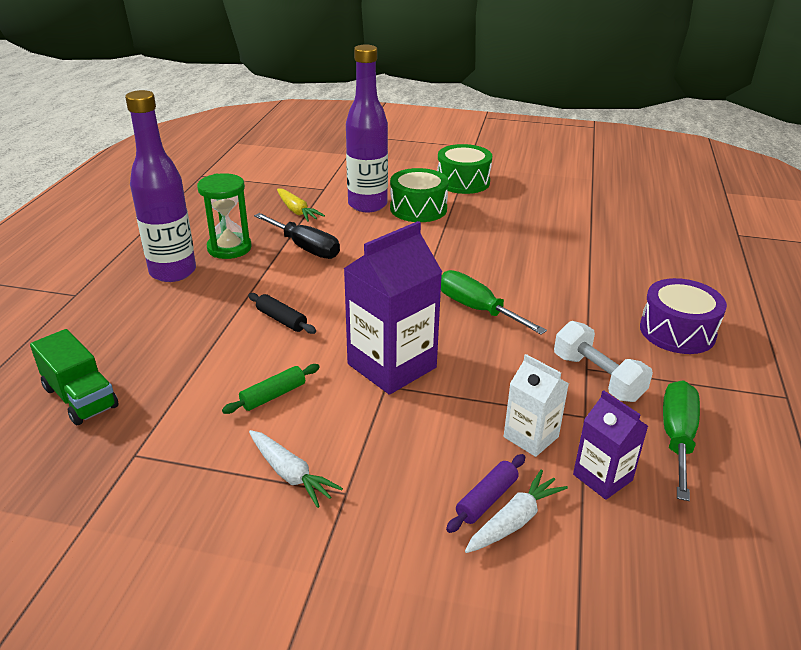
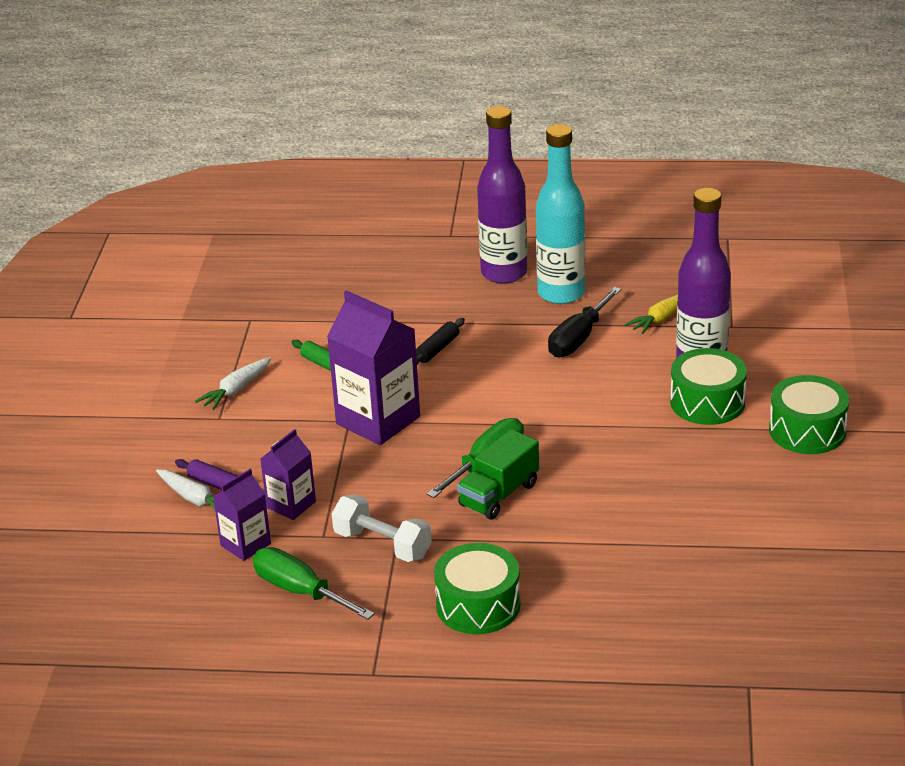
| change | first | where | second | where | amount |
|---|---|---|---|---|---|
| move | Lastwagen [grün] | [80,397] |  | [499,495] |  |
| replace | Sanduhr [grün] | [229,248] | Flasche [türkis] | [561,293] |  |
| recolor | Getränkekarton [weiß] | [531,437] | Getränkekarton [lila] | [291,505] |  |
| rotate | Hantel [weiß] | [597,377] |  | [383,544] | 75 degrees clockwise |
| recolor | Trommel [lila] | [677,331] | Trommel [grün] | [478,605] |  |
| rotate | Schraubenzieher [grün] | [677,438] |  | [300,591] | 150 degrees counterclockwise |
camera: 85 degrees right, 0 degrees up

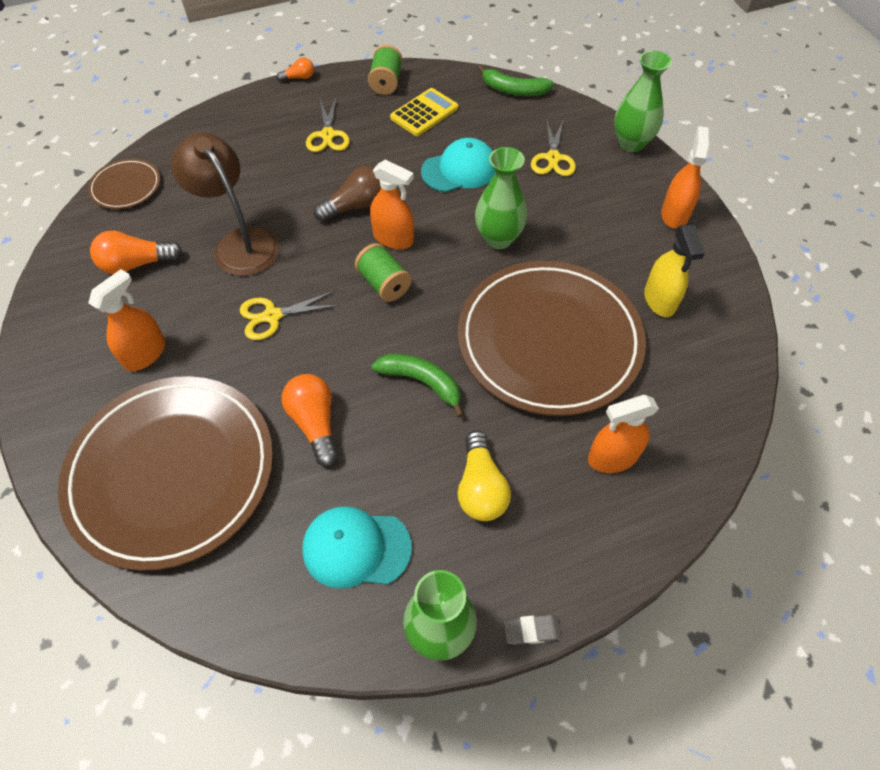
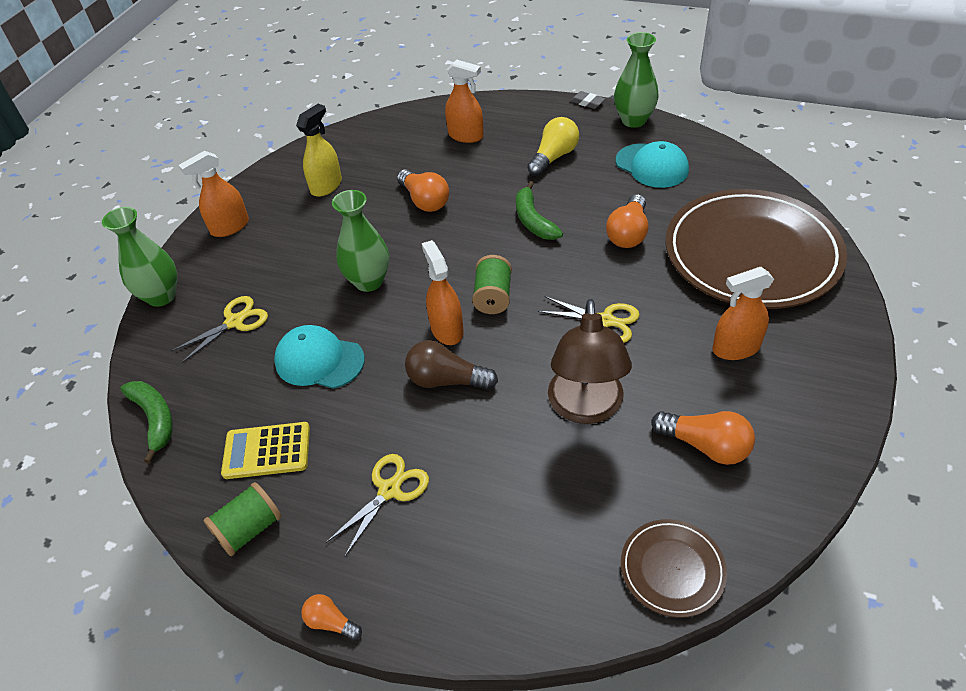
| change | first | where | second | where | amount |
|---|---|---|---|---|---|
| replace | Teller [braun] | [549,341] | Glühbirne [orange] | [424,201] |  |
camera: 135 degrees left, 10 degrees down

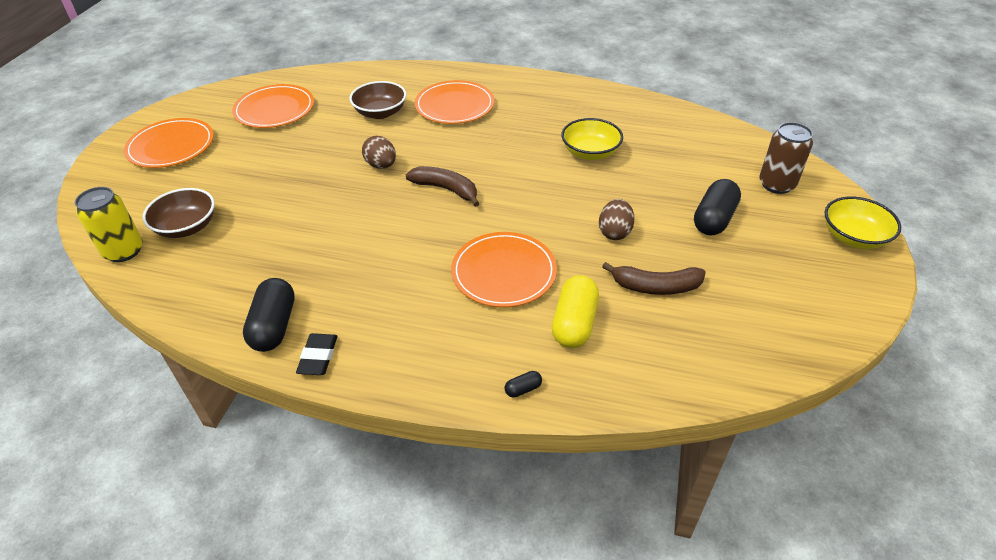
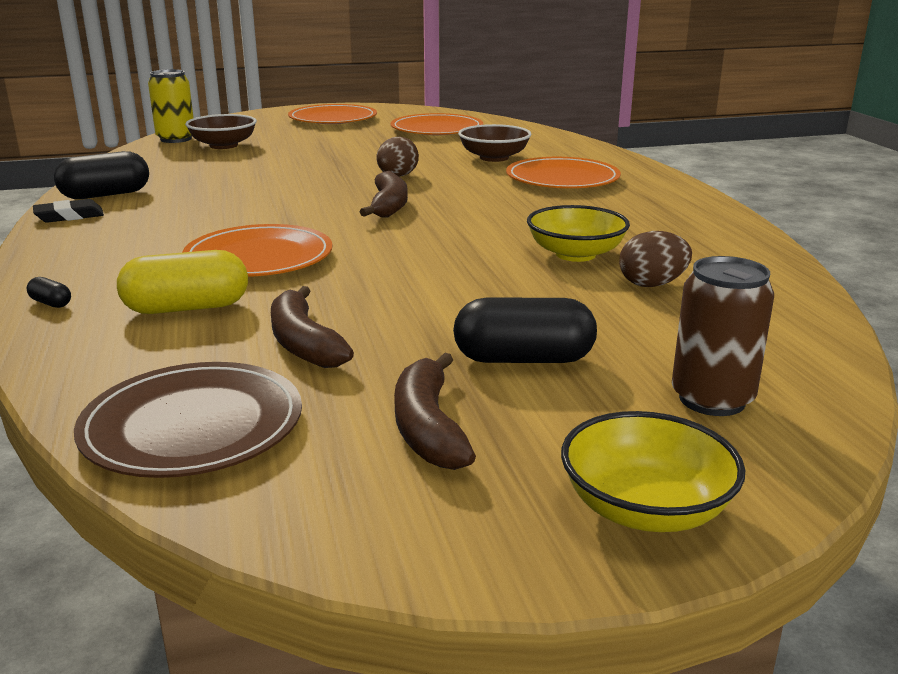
| change | first | where | second | where | amount |
|---|---|---|---|---|---|
| move | Ei [braun] | [614,232] |  | [652,284] |  |
| insert |  |  | Teller [braun] | [192,425] |  |
| insert |  |  | Banane [braun] | [428,428] |  |
camera: 60 degrees right, 20 degrees down

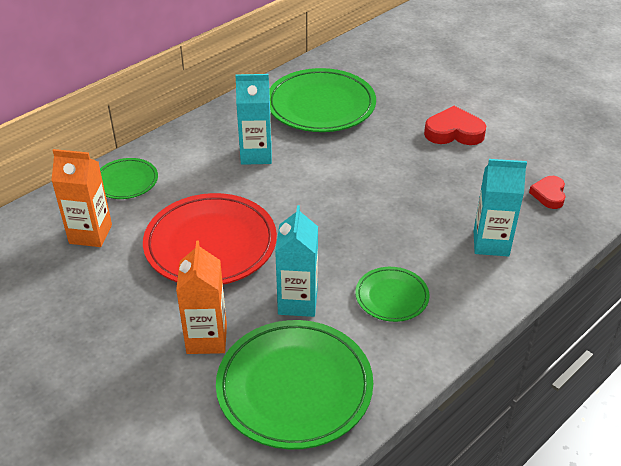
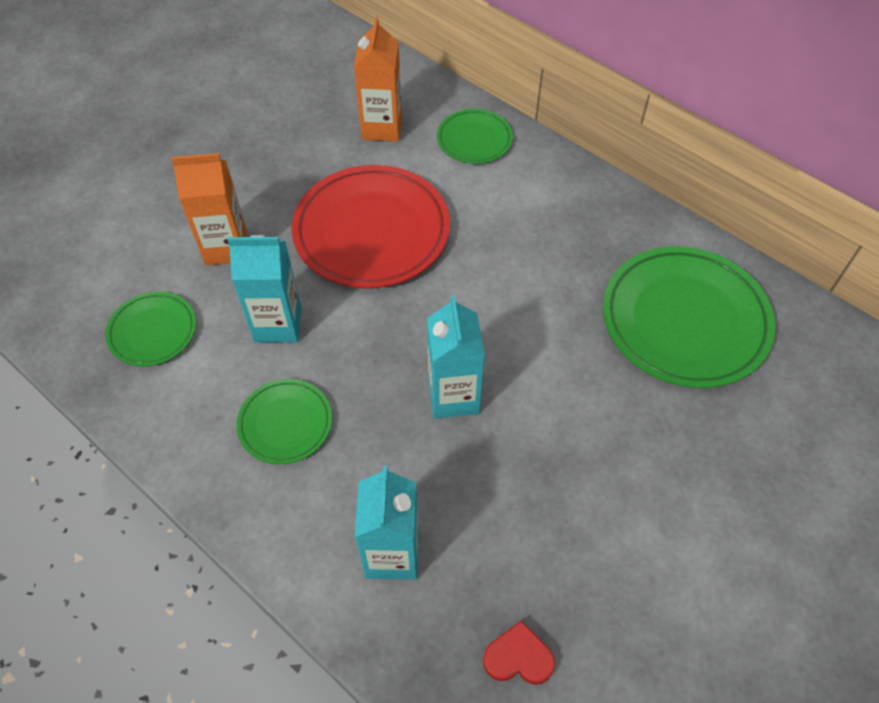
| change | first | where | second | where | amount |
|---|---|---|---|---|---|
| resize | Teller [grün] | [294,387] |  | [152,331] | x0.52 |
| move | Getränkekarton [türkis] | [256,155] |  | [453,396] |  |
| delete | Herz [rot] | [454,132] |  |  |  |
camera: 85 degrees right, 15 degrees up

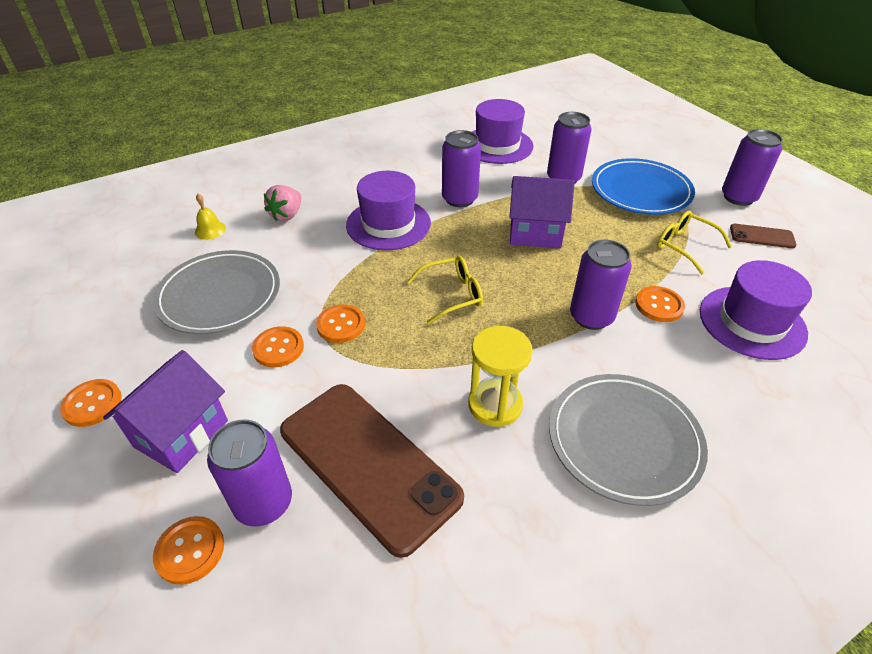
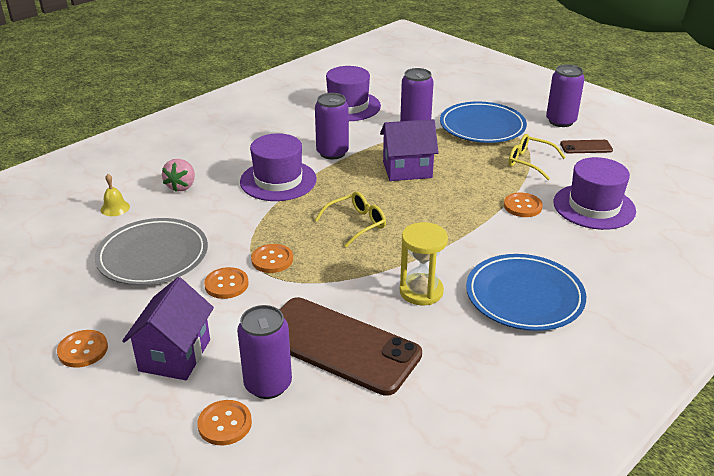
| change | first | where | second | where | amount |
|---|---|---|---|---|---|
| recolor | Teller [grau] | [624,440] | Teller [blau] | [524,296] |  |
| delete | Dose [lila] | [591,317] |  |  |  |
camera: 15 degrees left, 10 degrees down

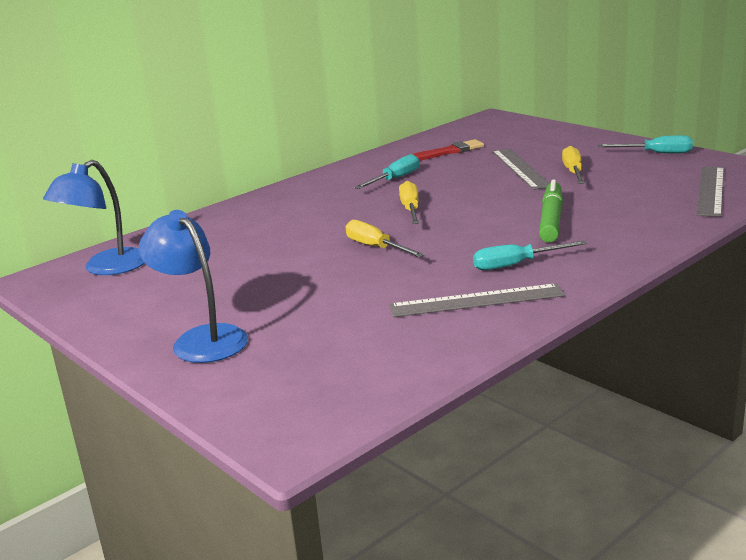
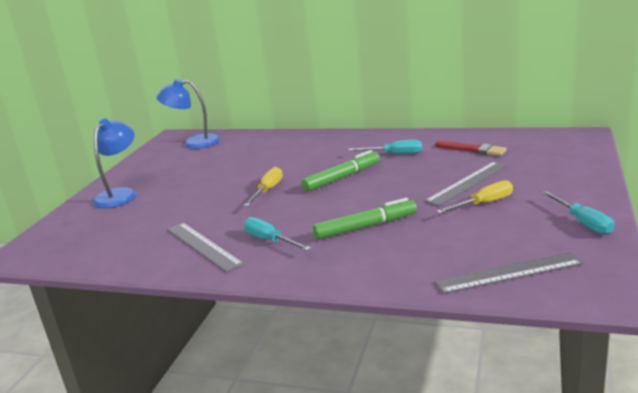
| change | first | where | second | where | amount |
|---|---|---|---|---|---|
| replace | Schraubenzieher [gelb] | [410,209] | Filzstift [grün] | [342,177] |  |
camera: 60 degrees right, 0 degrees up

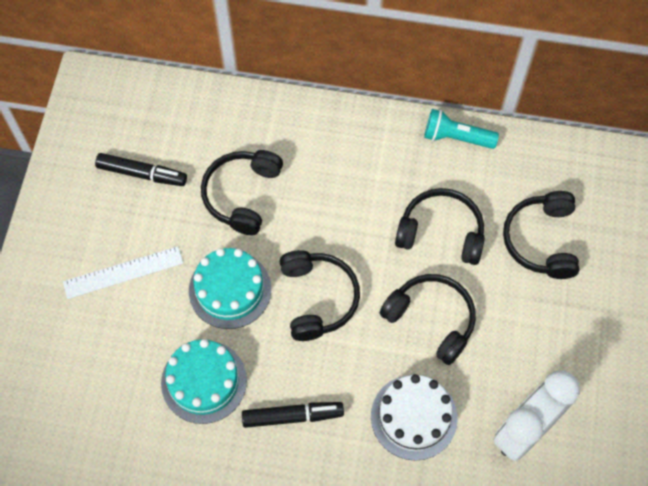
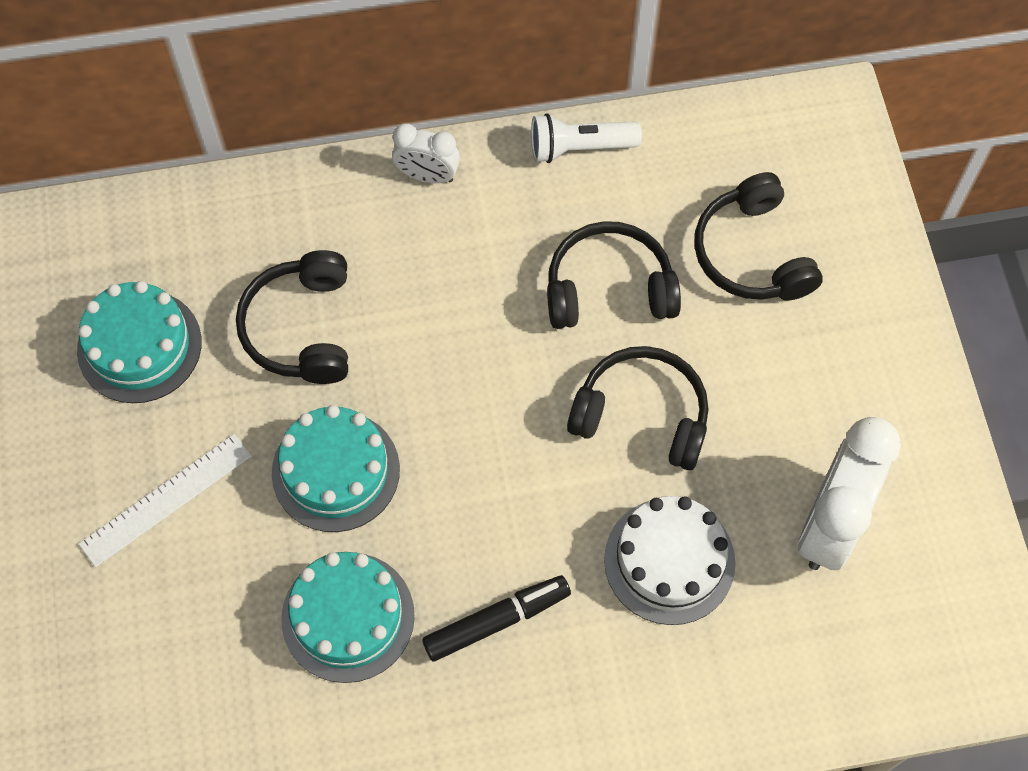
| change | first | where | second | where | amount |
|---|---|---|---|---|---|
| replace | Filzstift [schwarz] | [142,174] | Kuchen [türkis] | [139,346] |  |
| delete | Kopfhörer [schwarz] | [318,298] |  |  |  |
| recolor | Taschenlampe [türkis] | [456,137] | Taschenlampe [weiß] | [579,148] |  |
| insert |  |  | Wecker [weiß] | [427,176] |  |
camera: 20 degrees left, 0 degrees up

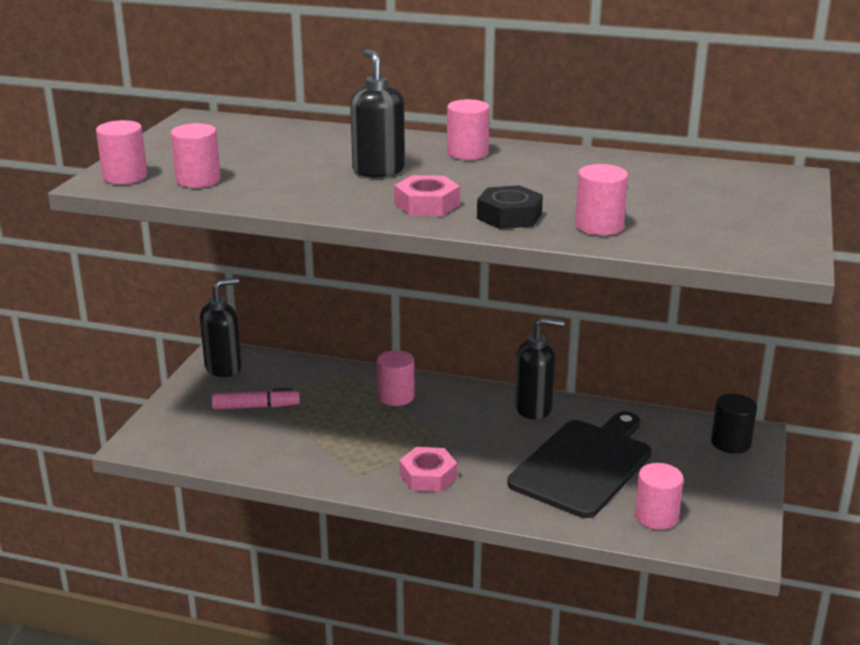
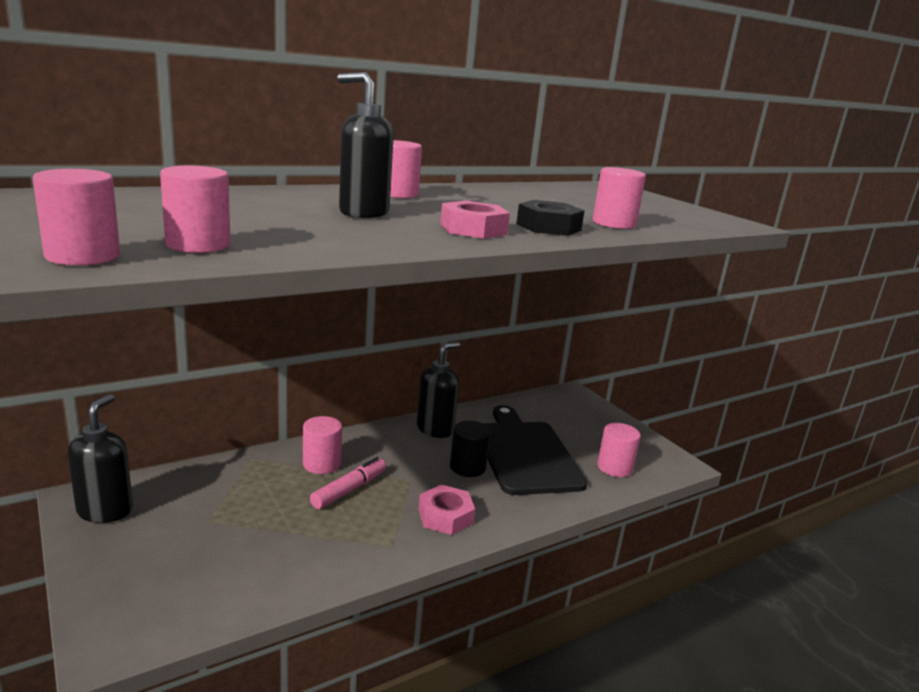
| change | first | where | second | where | amount |
|---|---|---|---|---|---|
| move | Filzstift [rosa] | [256,407] |  | [349,490] |  |
| move | Vollzylinder [schwarz] | [730,443] |  | [467,467] |  |
camera: 50 degrees left, 5 degrees down

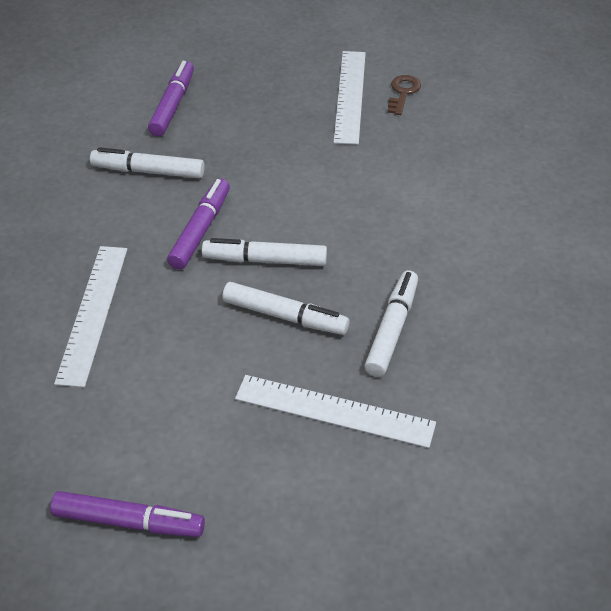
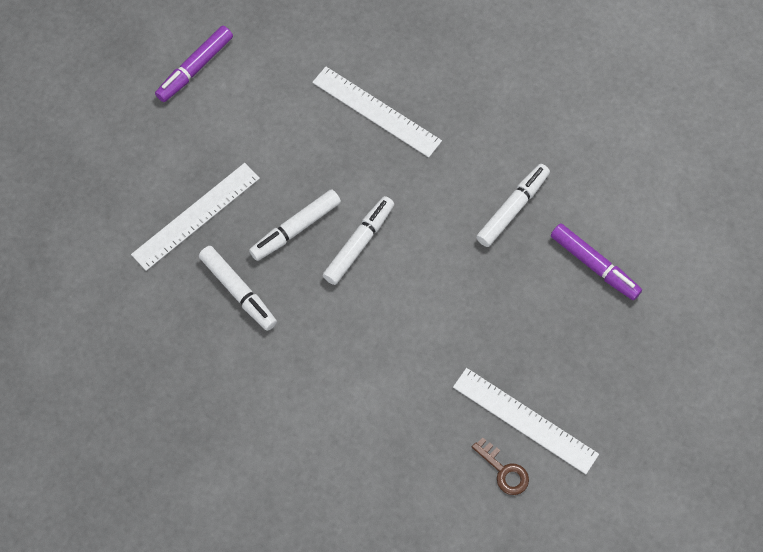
| change | first | where | second | where | amount |
|---|---|---|---|---|---|
| delete | Filzstift [lila] | [200,230] |  |  |  |
camera: 120 degrees right, 20 degrees up

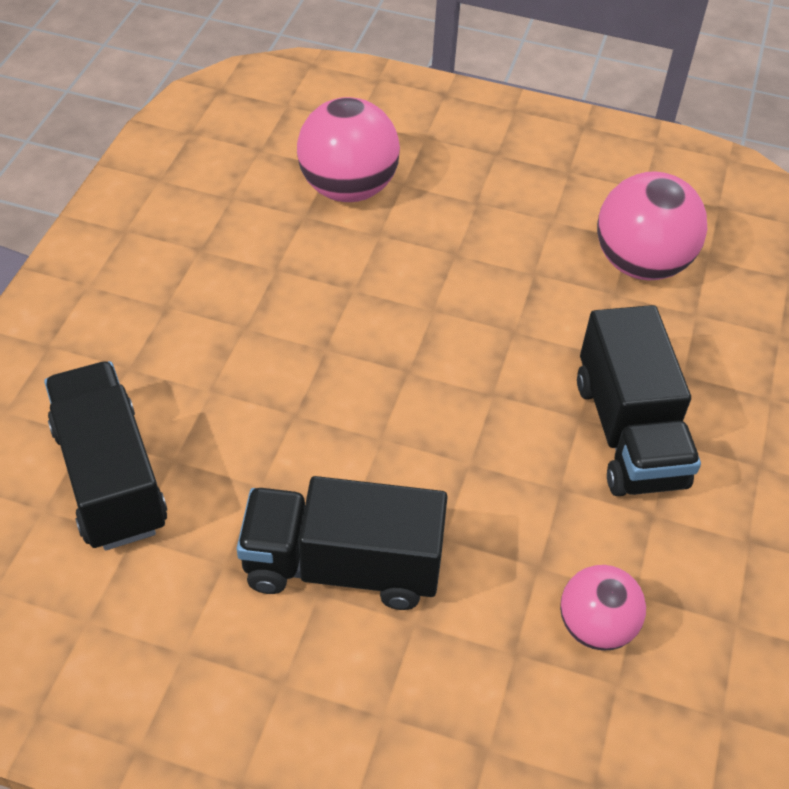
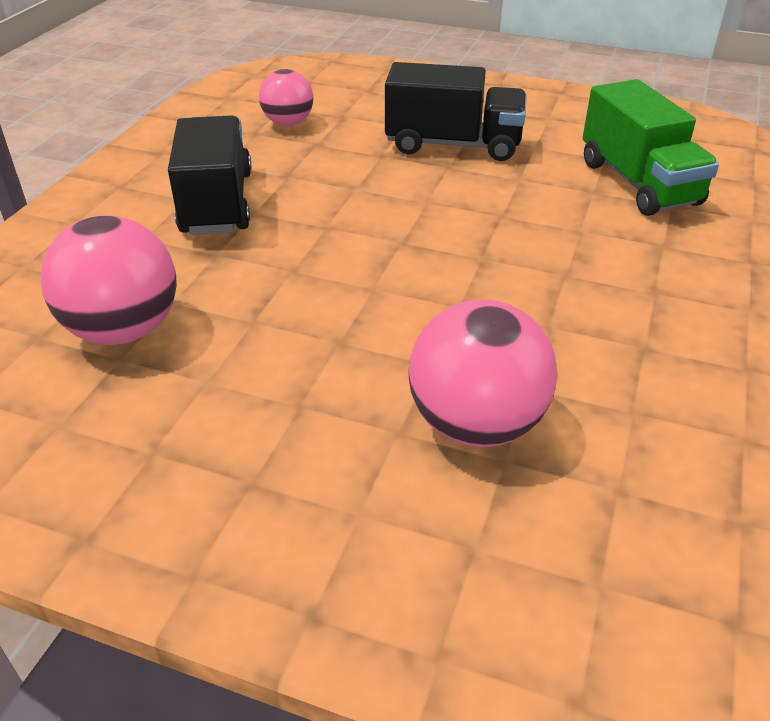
| change | first | where | second | where | amount |
|---|---|---|---|---|---|
| recolor | Lastwagen [schwarz] | [110,478] | Lastwagen [grün] | [638,183] |  |
camera: 175 degrees left, 10 degrees down

